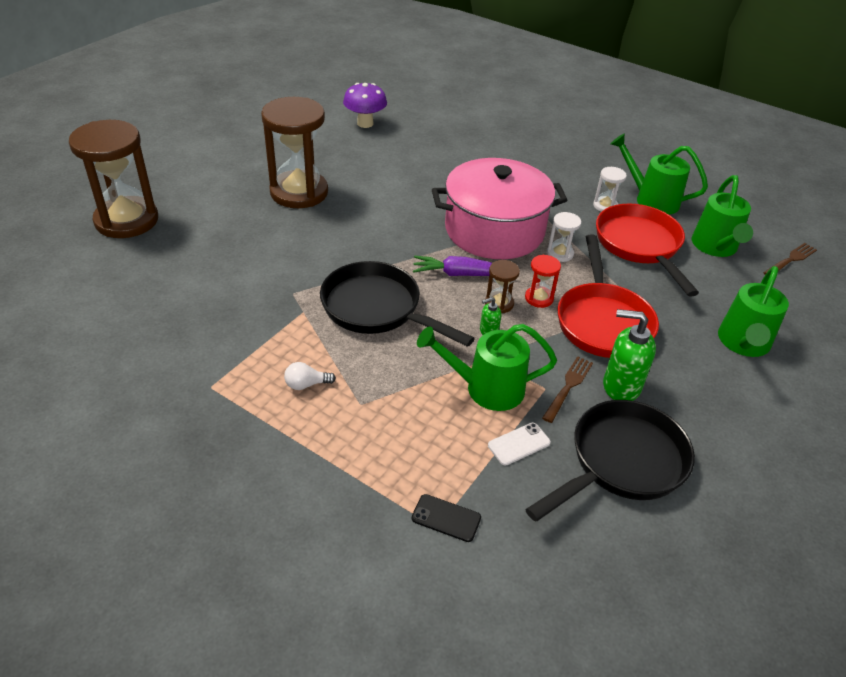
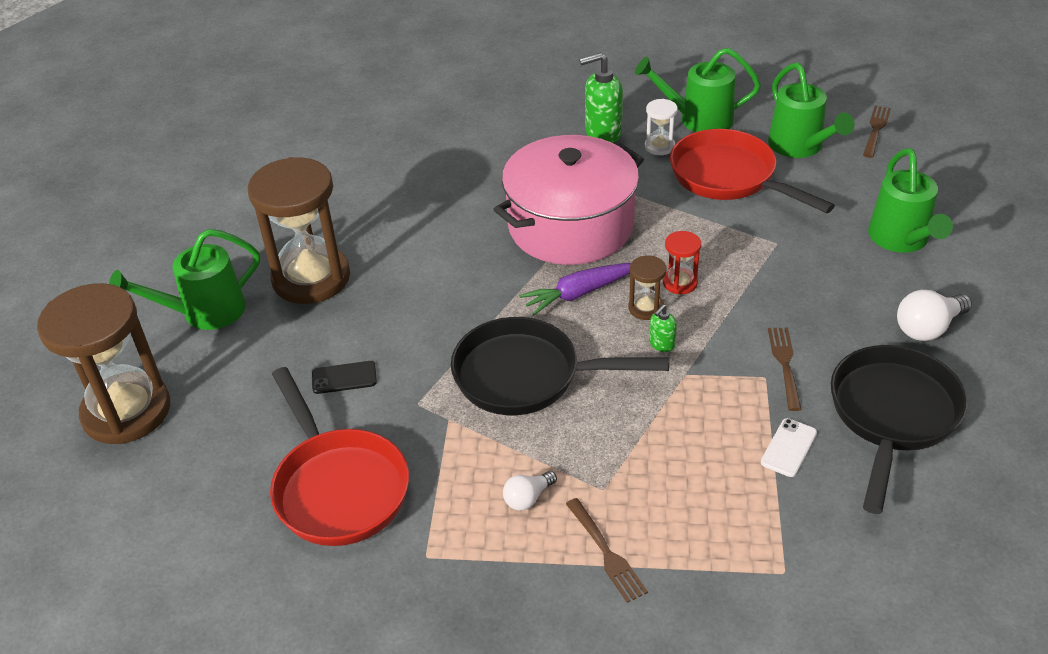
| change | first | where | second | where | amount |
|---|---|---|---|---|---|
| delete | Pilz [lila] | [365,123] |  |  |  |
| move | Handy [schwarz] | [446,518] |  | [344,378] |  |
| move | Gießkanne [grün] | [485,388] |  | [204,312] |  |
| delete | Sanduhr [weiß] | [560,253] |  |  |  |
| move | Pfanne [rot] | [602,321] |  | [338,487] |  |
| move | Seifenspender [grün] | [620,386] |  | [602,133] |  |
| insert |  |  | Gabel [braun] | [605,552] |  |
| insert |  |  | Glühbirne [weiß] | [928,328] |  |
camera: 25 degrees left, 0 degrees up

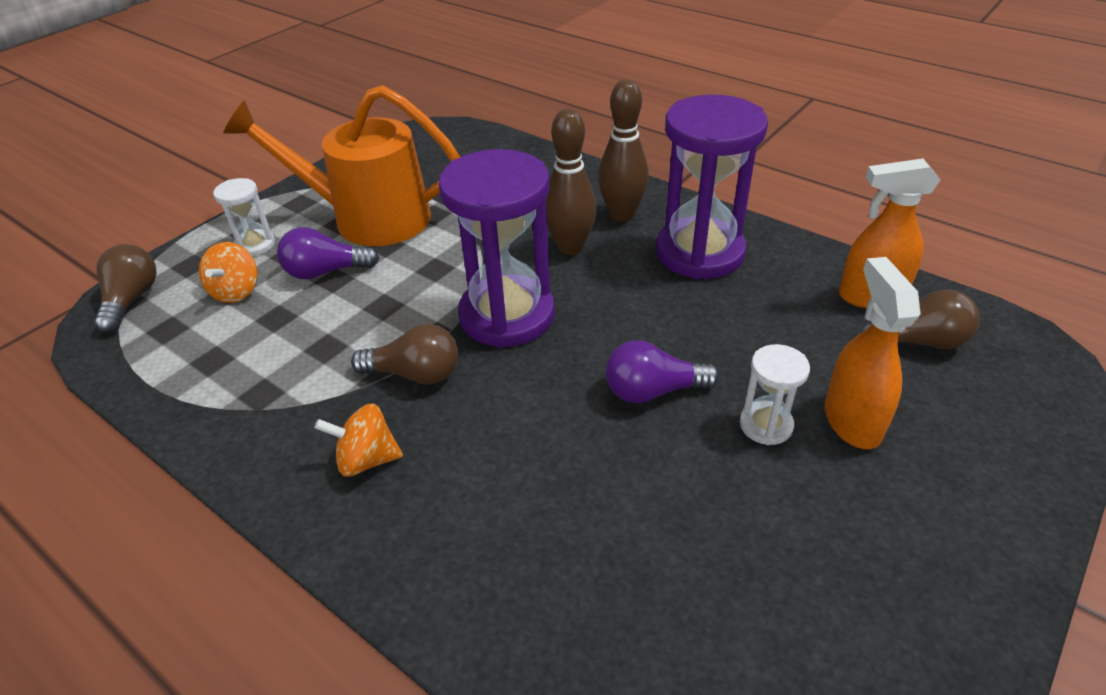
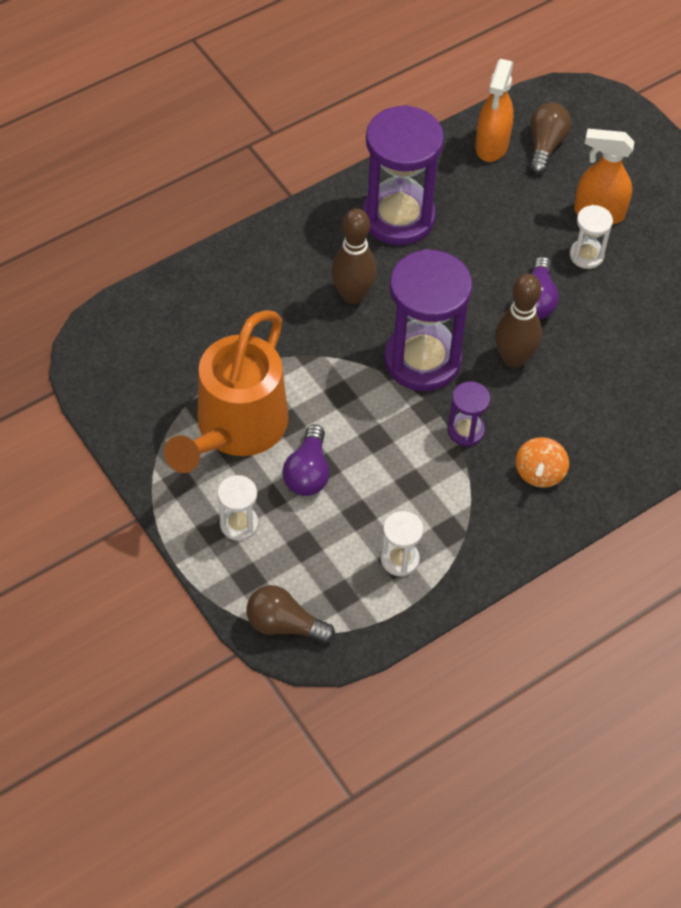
| change | first | where | second | where | amount |
|---|---|---|---|---|---|
| delete | Kreisel [orange] | [236,291] |  |  |  |
| replace | Glühbirne [braun] | [415,374] | Sanduhr [lila] | [466,431] |  |
| move | Bowlingkegel [braun] | [622,215] |  | [514,358] |  |
| insert |  |  | Sanduhr [weiß] | [399,559] |  |
camera: 75 degrees left, 15 degrees up

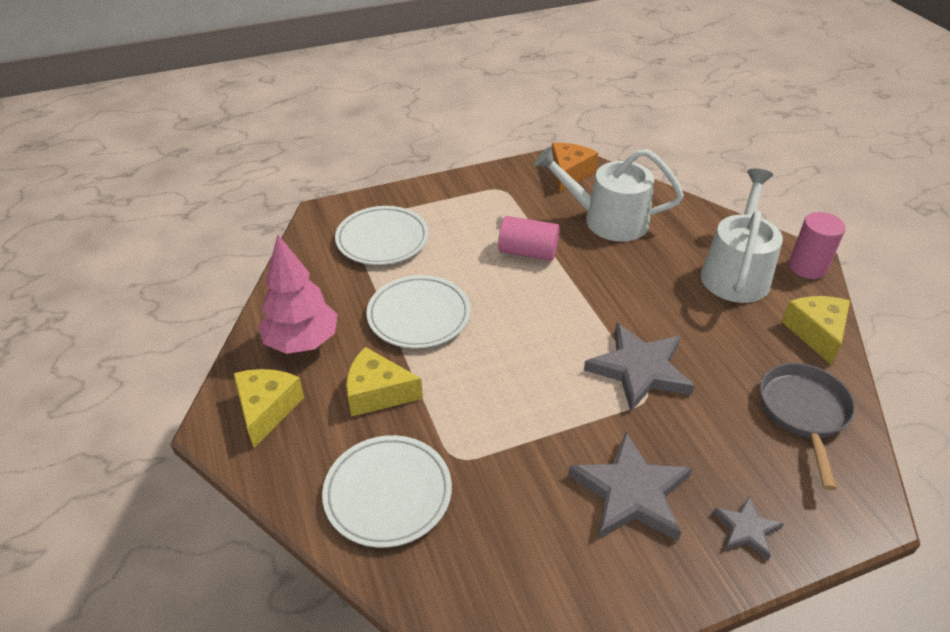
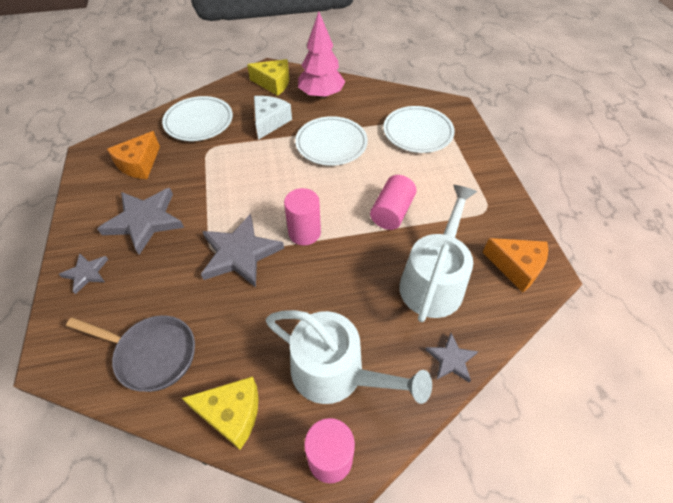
| change | first | where | second | where | amount |
|---|---|---|---|---|---|
| recolor | Käse [gelb] | [377,393] | Käse [weiß] | [269,122] |  |
| insert |  |  | Käse [orange] | [139,164] |  |
| insert |  |  | Vollzylinder [rosa] | [304,233] |  |
| insert |  |  | Stern [grau] | [451,359] |  |
camera: 100 degrees right, 10 degrees up

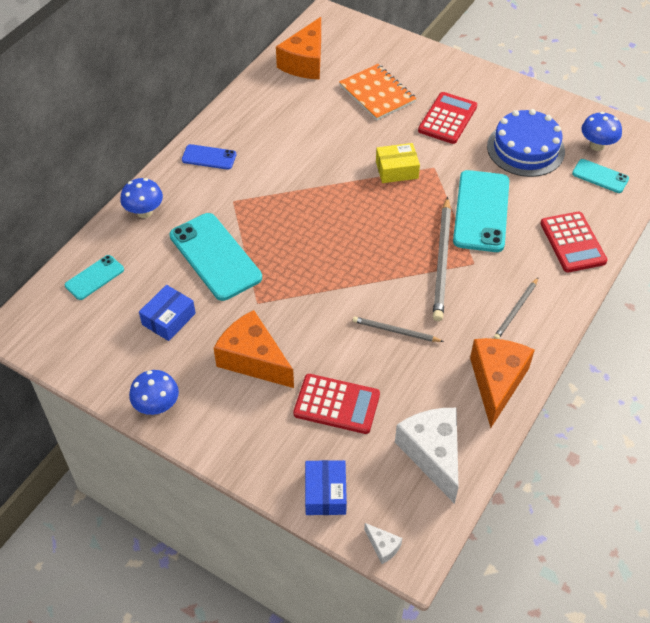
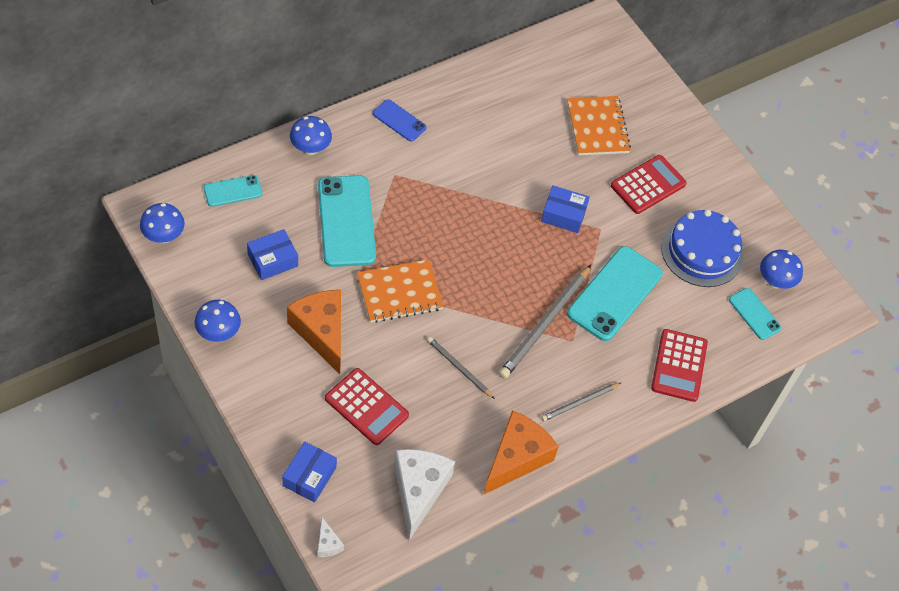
| change | first | where | second | where | amount |
|---|---|---|---|---|---|
| delete | Käse [orange] | [305,62] |  |  |  |
| recolor | Schachtel [gelb] | [397,170] | Schachtel [blau] | [563,215] |  |
| insert |  |  | Pilz [blau] | [164,236] |  |
| insert |  |  | Notizbuch [orange] | [399,292] |  |
camera: 20 degrees right, 5 degrees up

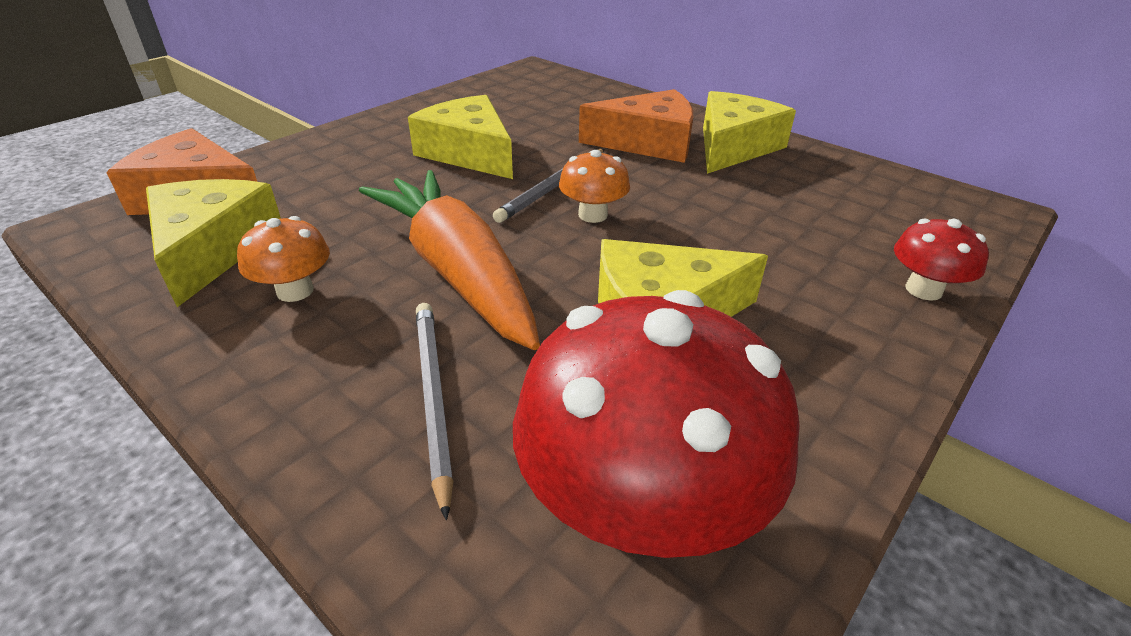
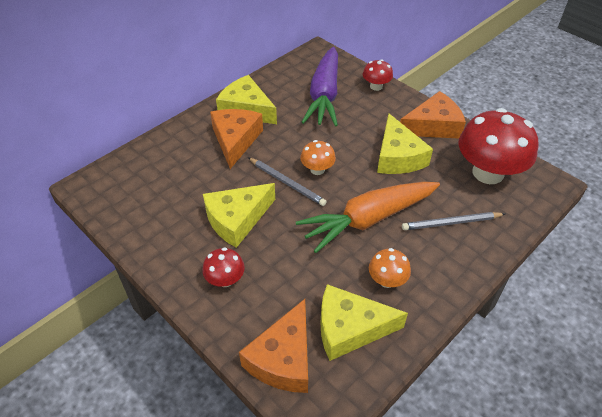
| change | first | where | second | where | amount |
|---|---|---|---|---|---|
| insert |  |  | Pilz [rot] | [225,279] |  |
| insert |  |  | Karotte [lila] | [324,95] |  |
| insert |  |  | Käse [orange] | [433,126] |  |
camera: 85 degrees left, 10 degrees up

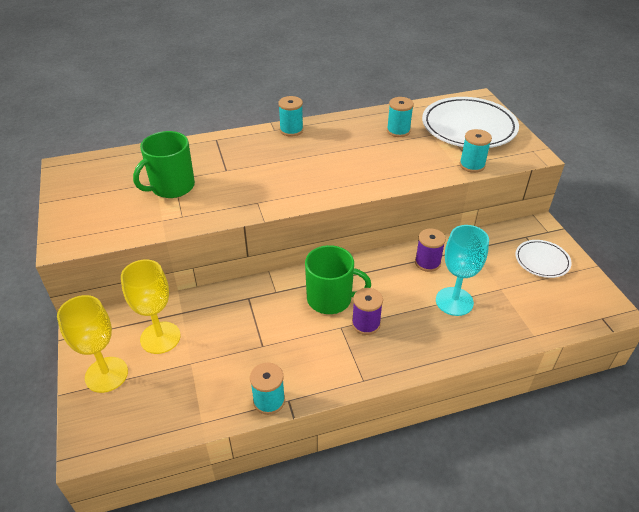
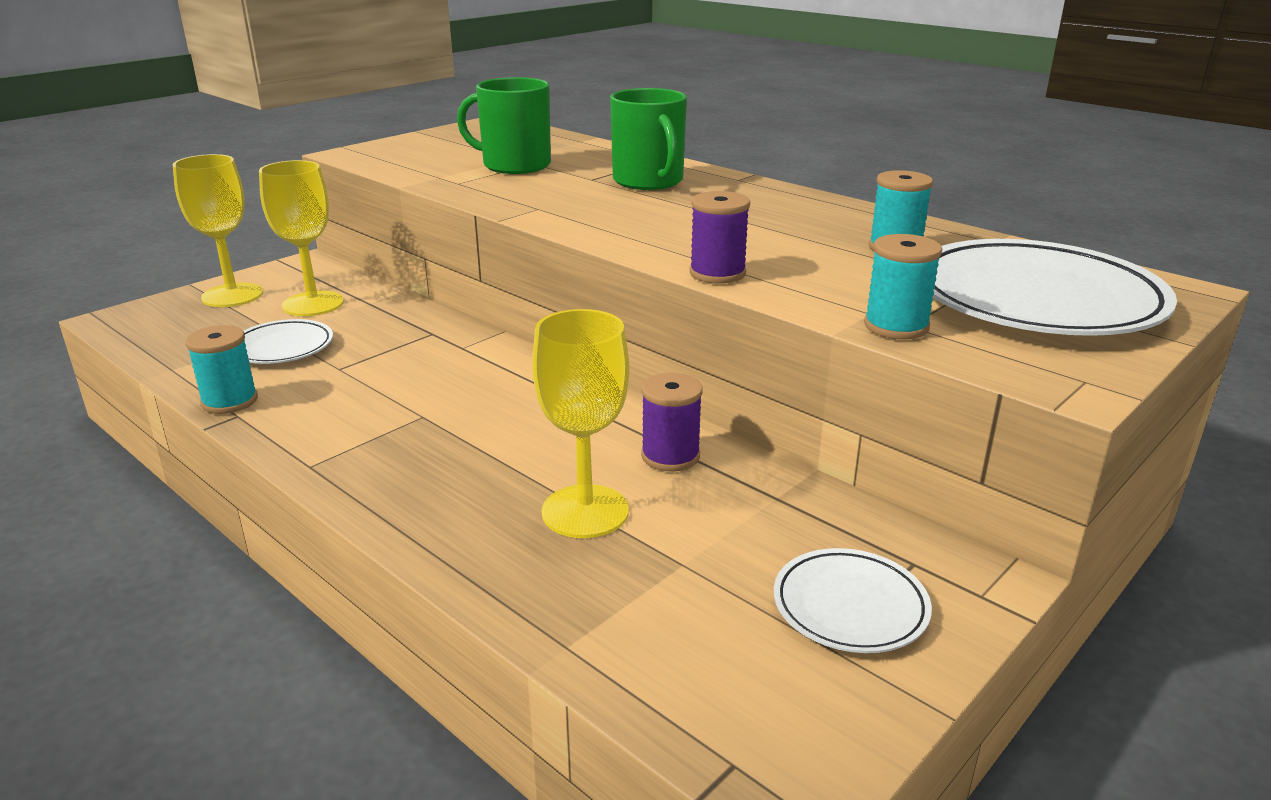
| change | first | where | second | where | amount |
|---|---|---|---|---|---|
| delete | Garnrolle [türkis] | [291,130] |  |  |  |
| move | Tasse [grün] | [331,299] |  | [649,181] |  |
| move | Garnrolle [lila] | [366,324] |  | [717,273] |  |
| recolor | Kelch [türkis] | [454,301] | Kelch [gelb] | [585,511] |  |
| insert |  |  | Teller [weiß] | [282,347] |  |
camera: 60 degrees right, 15 degrees down

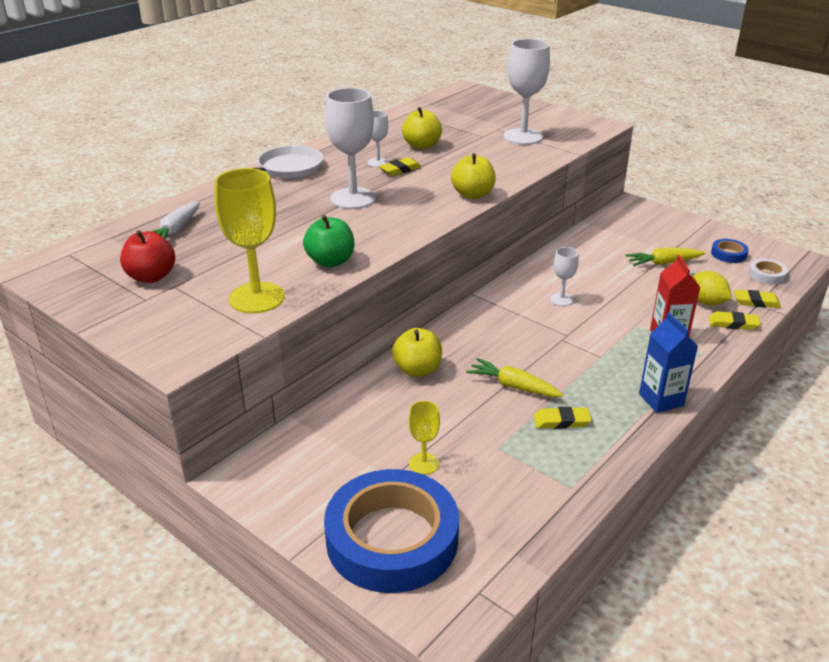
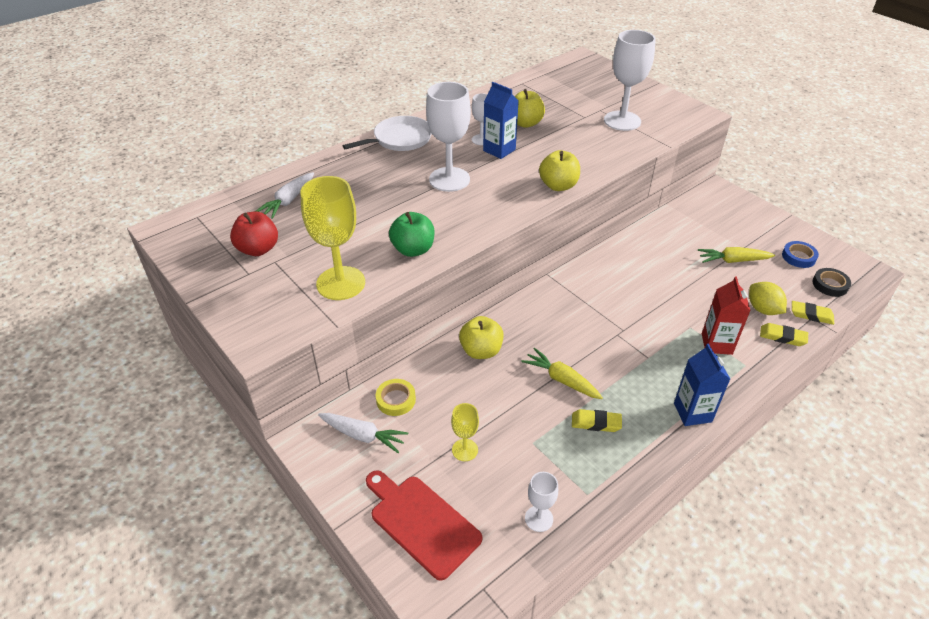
| change | first | where | second | where | amount |
|---|---|---|---|---|---|
| replace | Klebeband [blau] | [392,539] | Schneidebrett [rot] | [421,522] |  |
| replace | Radiergummi [gelb] | [400,170] | Getränkekarton [blau] | [499,150] |  |
| move | Kelch [weiß] | [561,299] |  | [539,518] |  |
| recolor | Klebeband [weiß] | [766,275] | Klebeband [schwarz] | [830,285] |  |
| insert |  |  | Karotte [weiß] | [363,435] |  |
| insert |  |  | Klebeband [gelb] | [396,400] |  |
camera: 10 degrees right, 10 degrees up

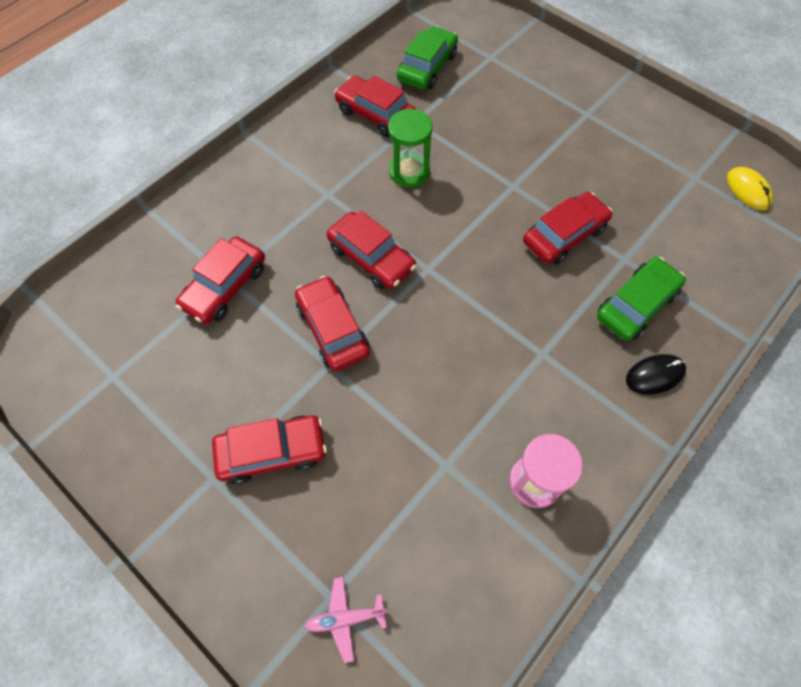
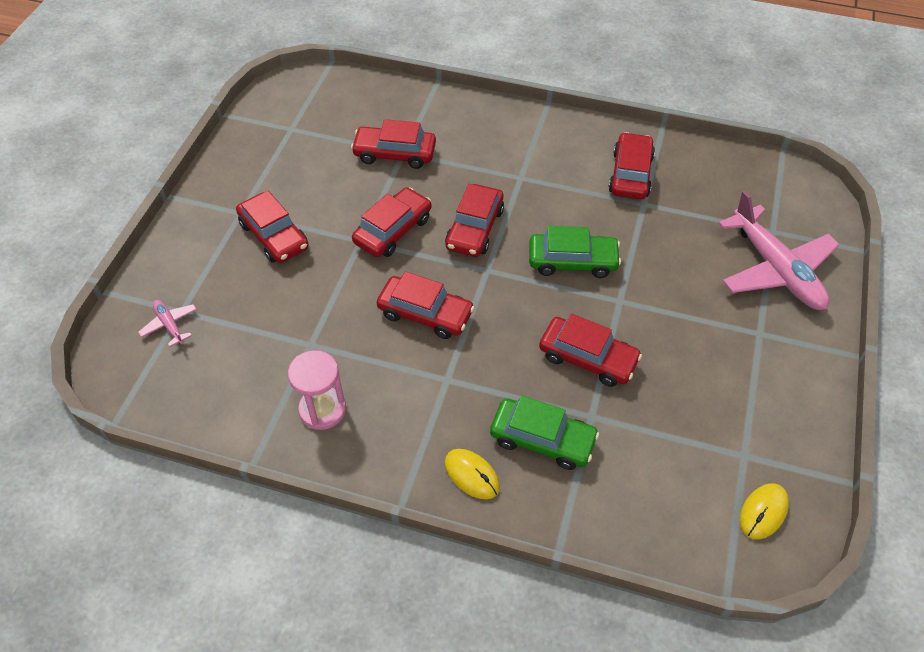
| change | first | where | second | where | amount |
|---|---|---|---|---|---|
| delete | Sanduhr [grün] | [409,172] |  |  |  |
| move | Auto [grün] | [427,67] |  | [572,261] |  |
| recolor | Computermaus [schwarz] | [654,375] | Computermaus [gelb] | [472,475] |  |
| insert |  |  | Auto [rot] | [425,314] |  |
| insert |  |  | Flugzeug [rosa] | [776,270] |  |
camera: 65 degrees right, 10 degrees down

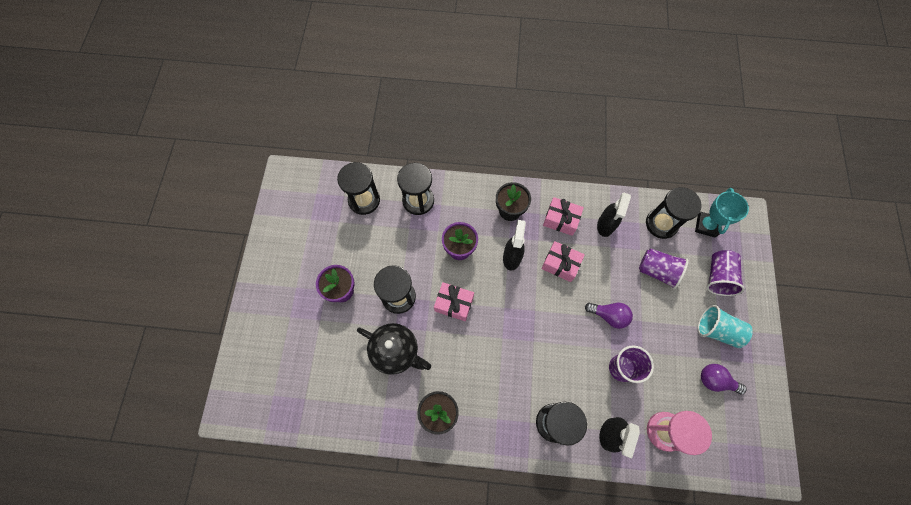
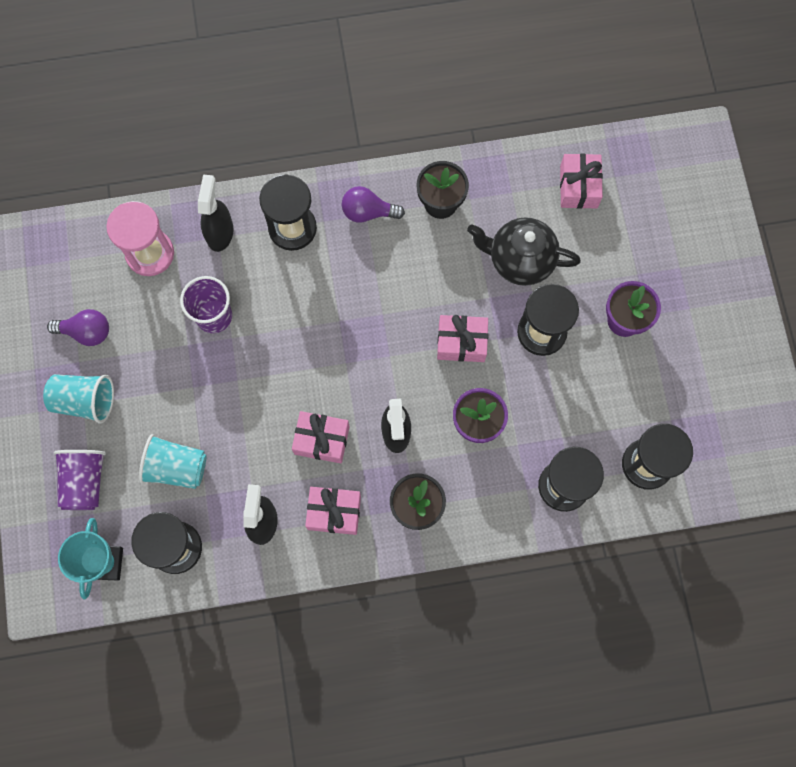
| change | first | where | second | where | amount |
|---|---|---|---|---|---|
| move | Glühbirne [lila] | [609,316] |  | [368,212] |  |
| recolor | Becher [lila] | [657,271] | Becher [türkis] | [176,467] |  |
| insert |  |  | Geschenk [rosa] | [578,187] |  |
camera: 165 degrees right, 5 degrees up

